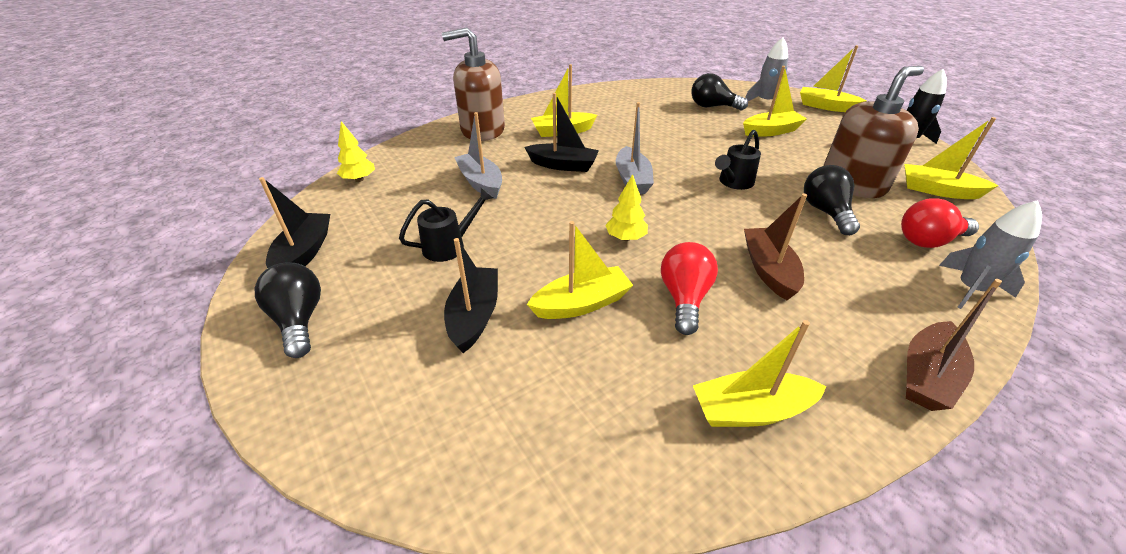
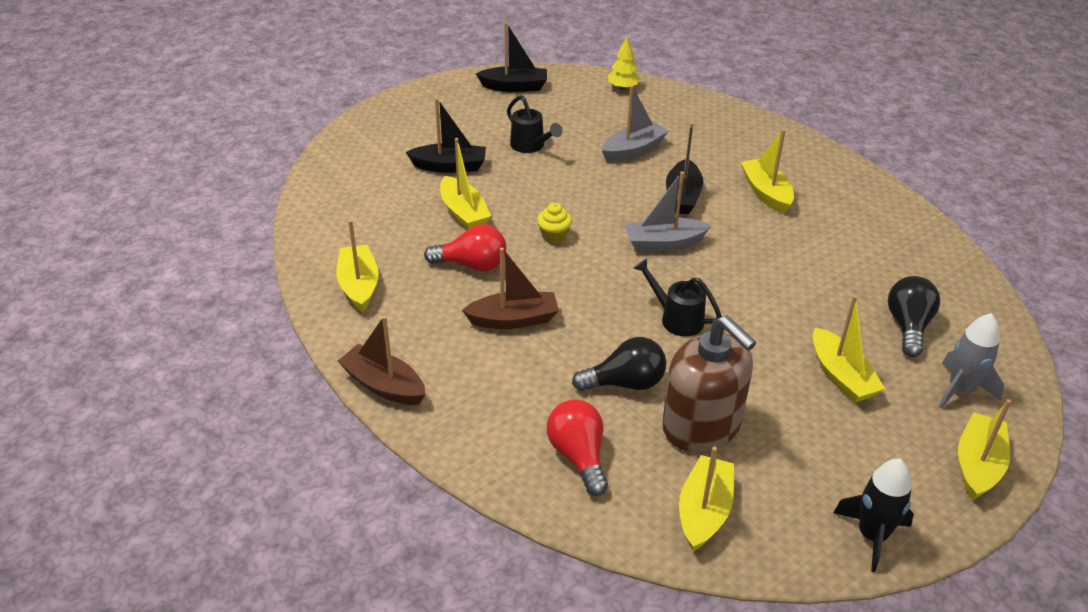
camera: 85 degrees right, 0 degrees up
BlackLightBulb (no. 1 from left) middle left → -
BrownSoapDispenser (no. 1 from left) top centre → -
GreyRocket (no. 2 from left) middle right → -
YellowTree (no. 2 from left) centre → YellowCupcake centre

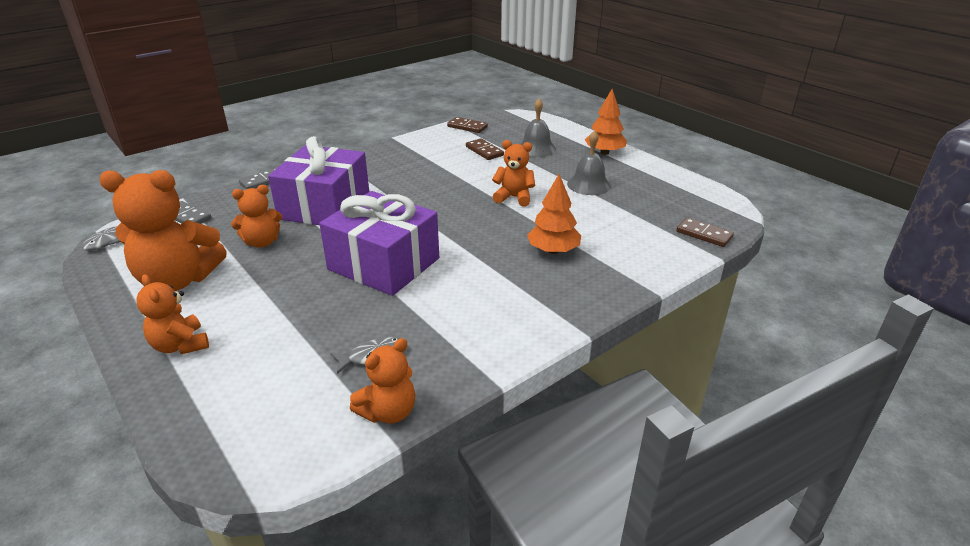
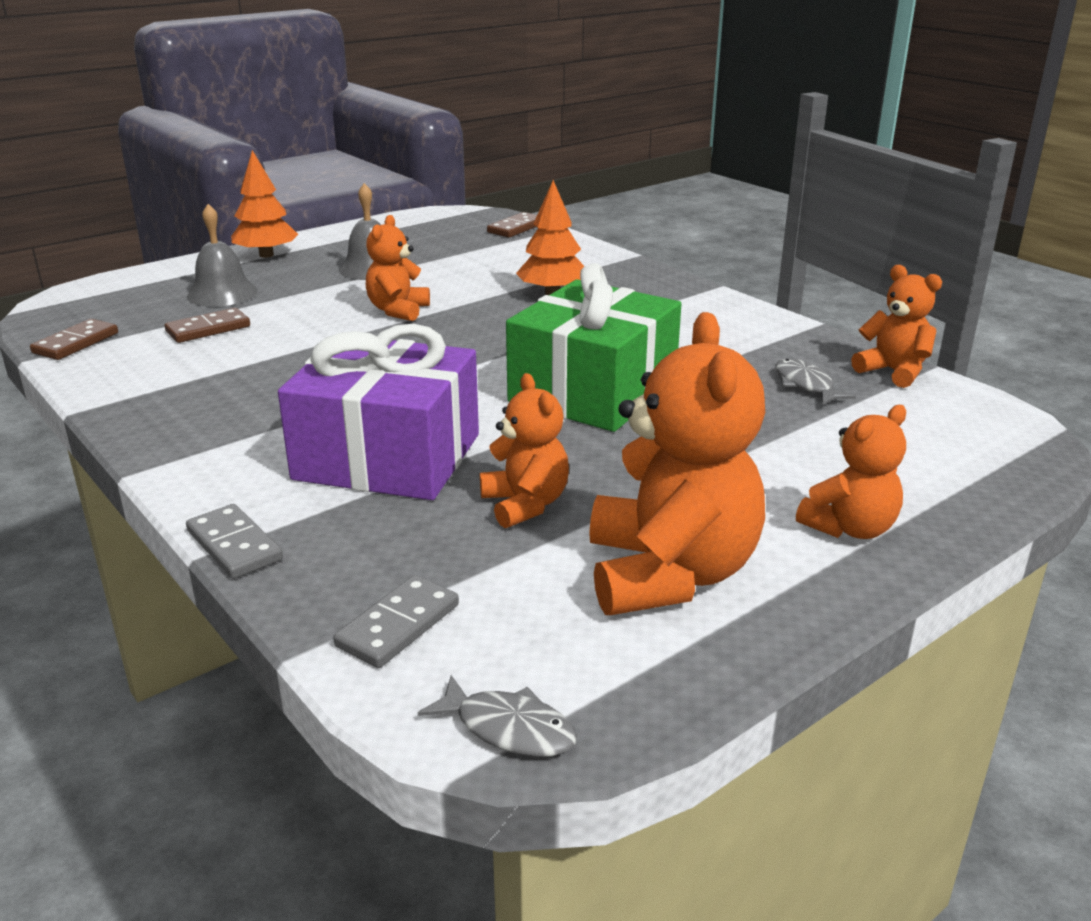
camera: 90 degrees left, 5 degrees down
PurpleGift (no. 2 from left) centre → GreenGift centre

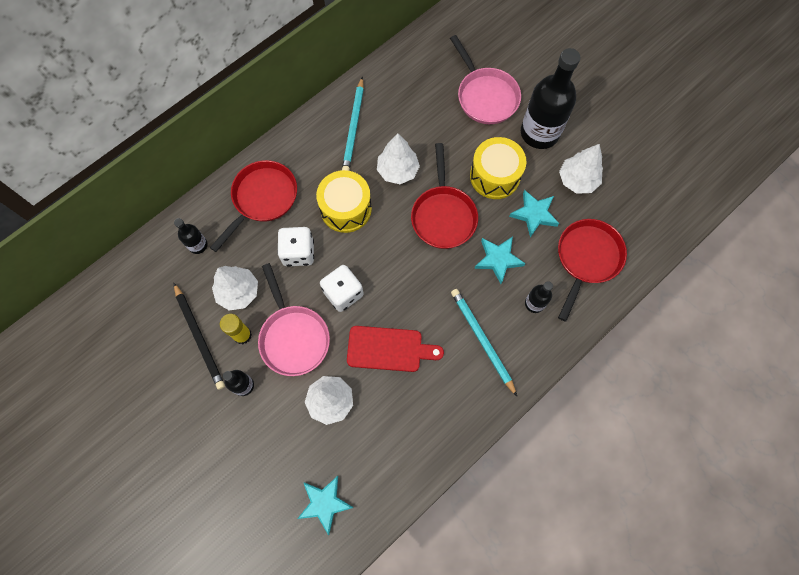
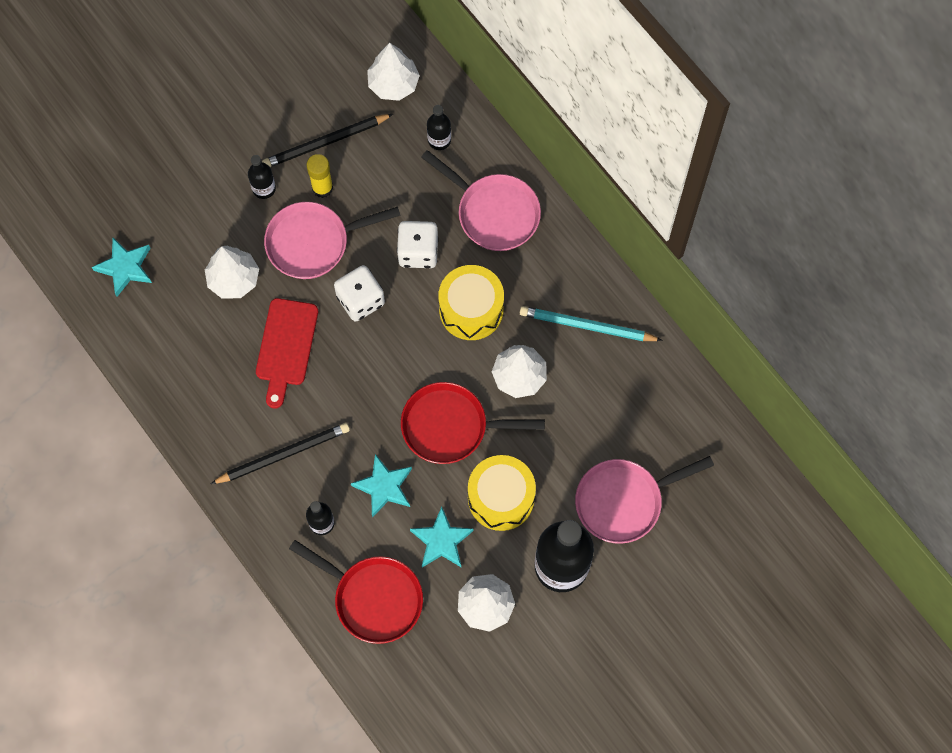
camera: 95 degrees right, 0 degrees up
WhiteTree (no. 1 from left in the first image) middle left → WhiteTree (no. 2 from left) top centre, relocated
RedPan (no. 1 from left) middle left → PinkPan (no. 2 from left) top centre
TurquoisePencil (no. 2 from left) centre → BlackPencil (no. 1 from left) middle left

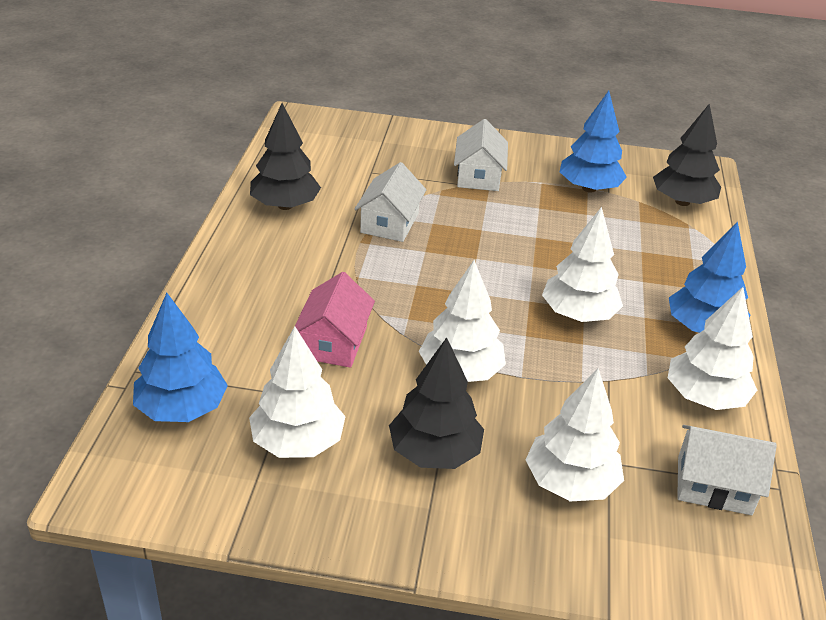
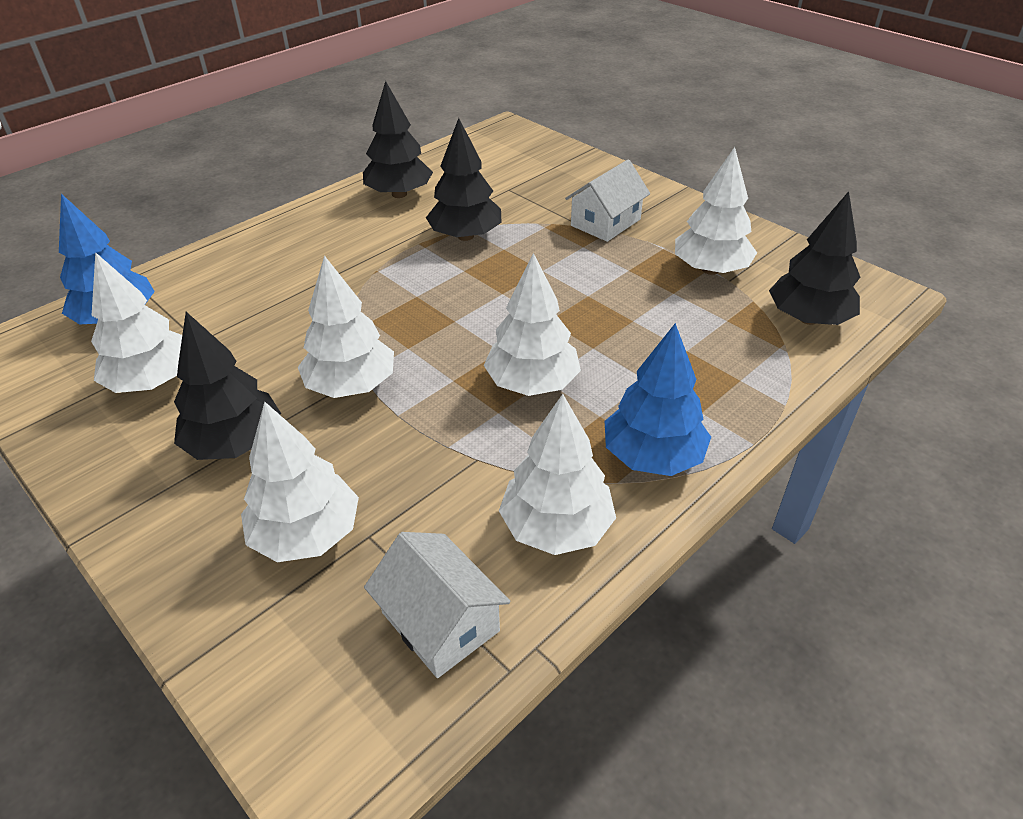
camera: 40 degrees right, 5 degrees up
PinkHouse centre → -
WhiteHouse (no. 1 from left) top centre → BlackTree (no. 3 from left) top centre
BlueTree (no. 2 from left) top right → WhiteTree (no. 6 from left) top right

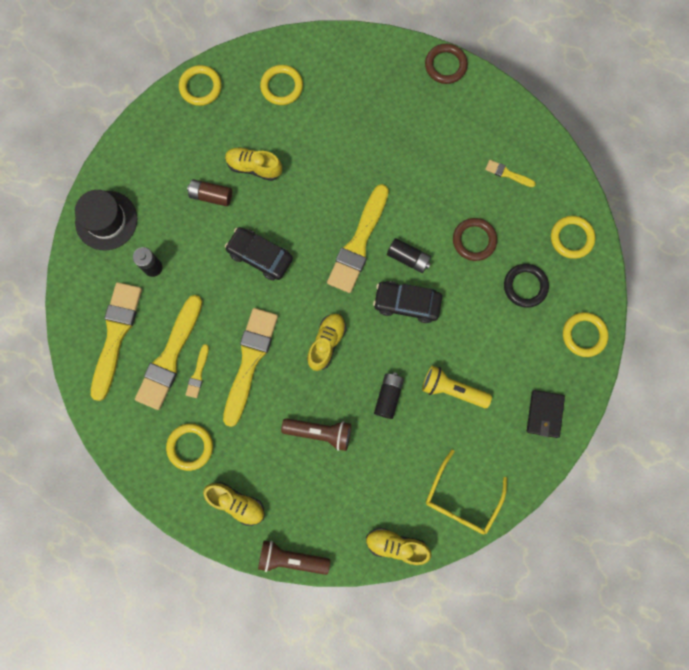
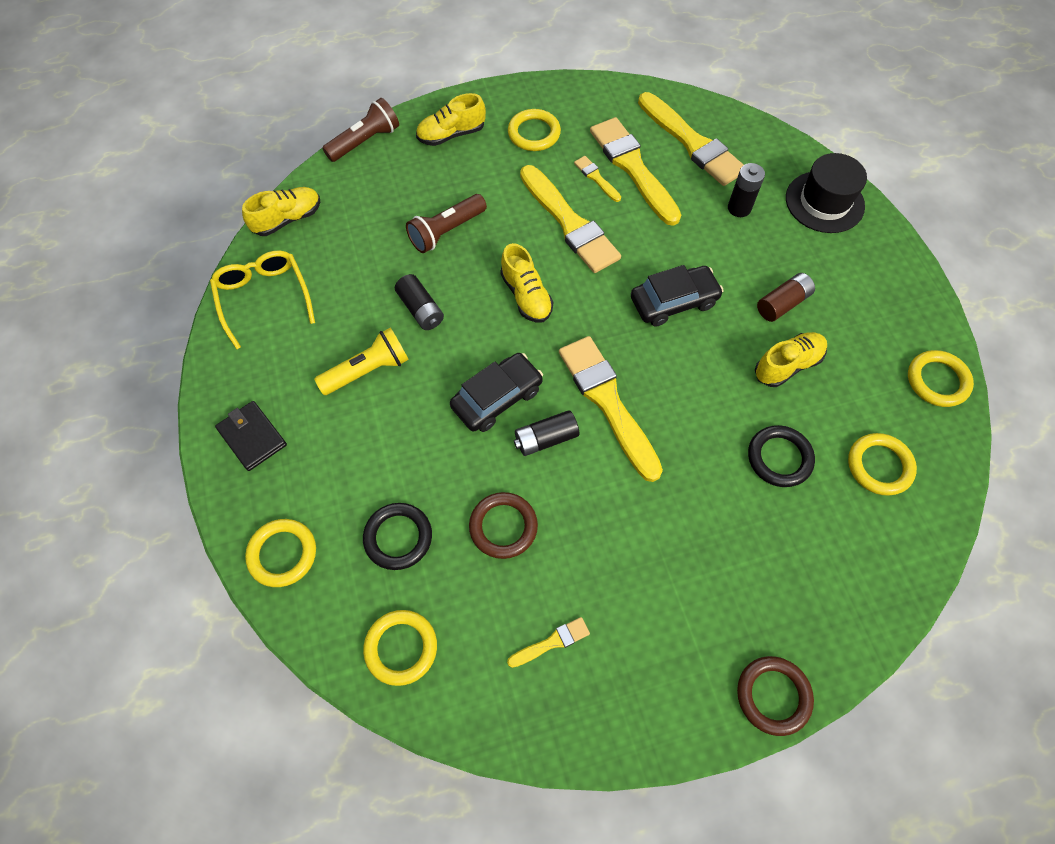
camera: 130 degrees right, 15 degrees down
- → BlackRing (no. 2 from left) middle right

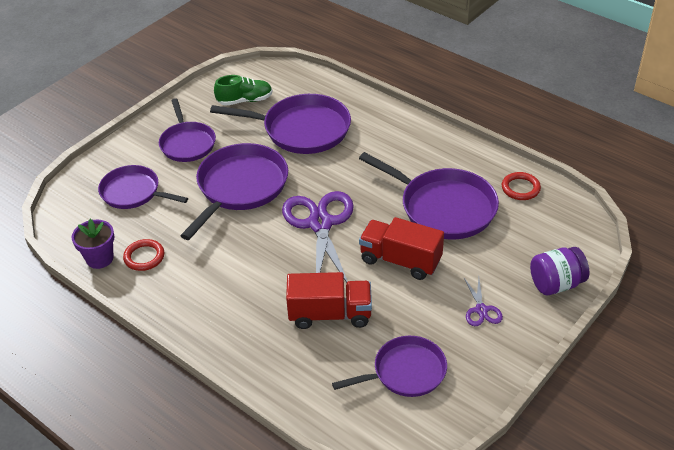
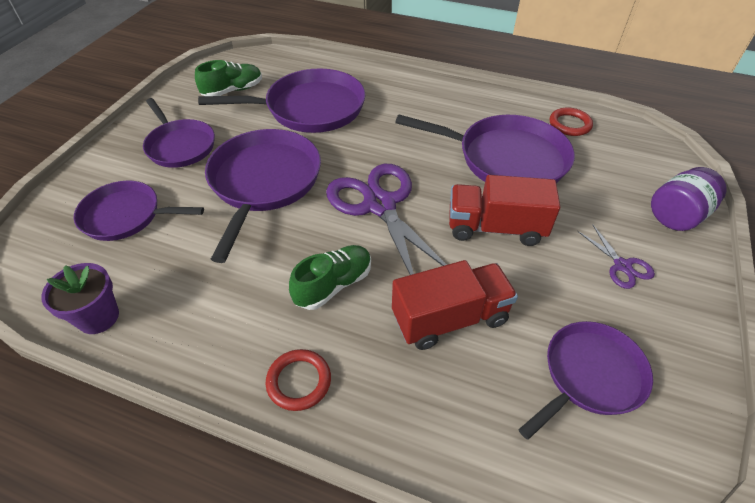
camera: 20 degrees left, 5 degrees up
- → GreenShoe (no. 2 from left) centre
RedRing (no. 1 from left) middle left → RedRing (no. 1 from left) bottom centre, relocated

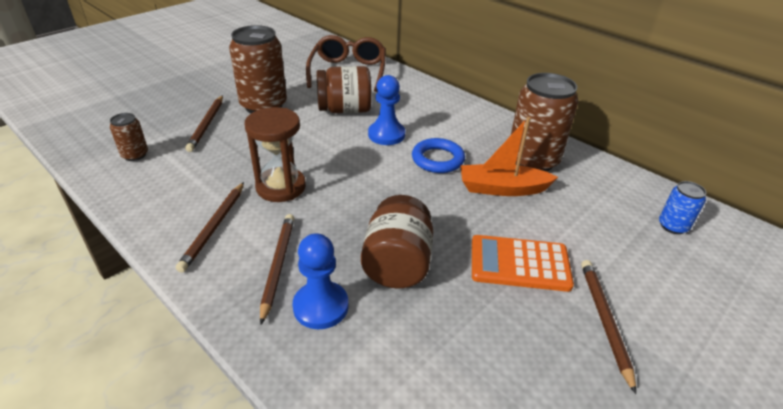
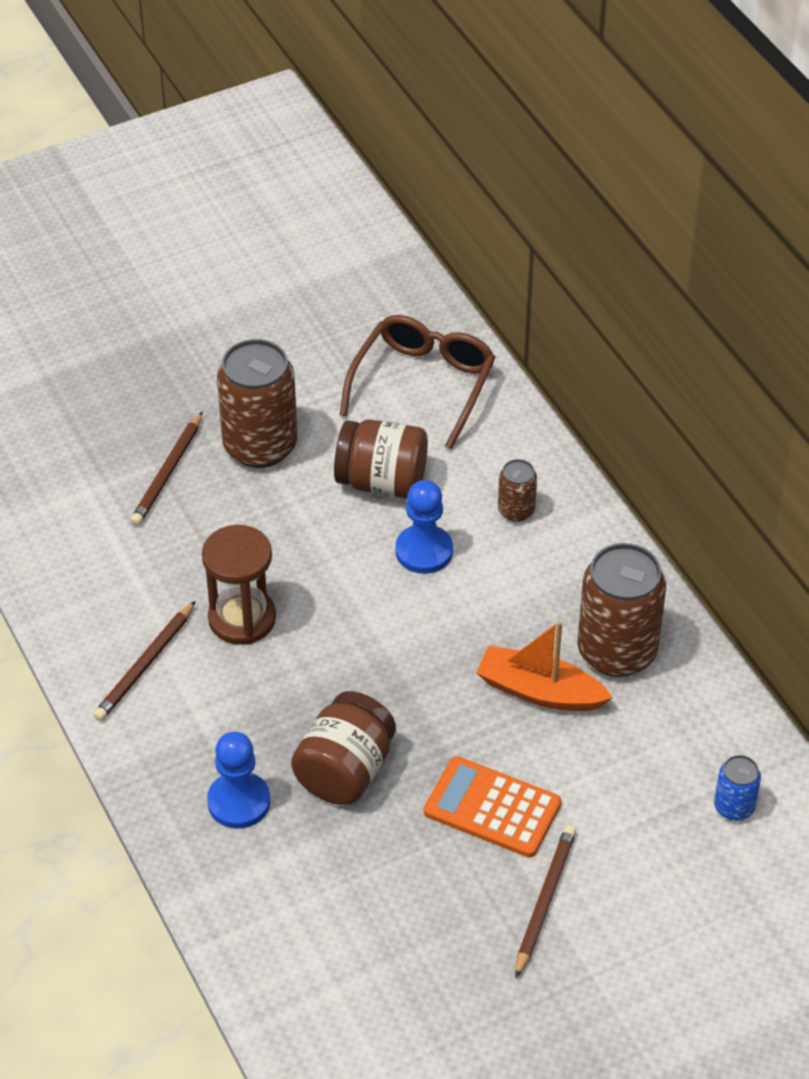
camera: 20 degrees right, 10 degrees up
BrownPencil (no. 3 from left) centre → -
BlueRing centre → -
BrownCan (no. 1 from left in the first image) middle left → BrownCan (no. 2 from left) centre, relocated

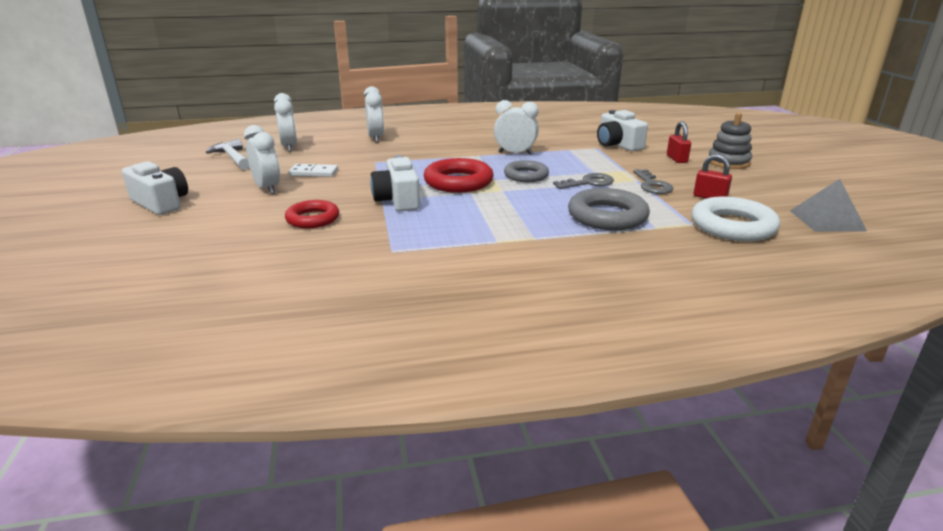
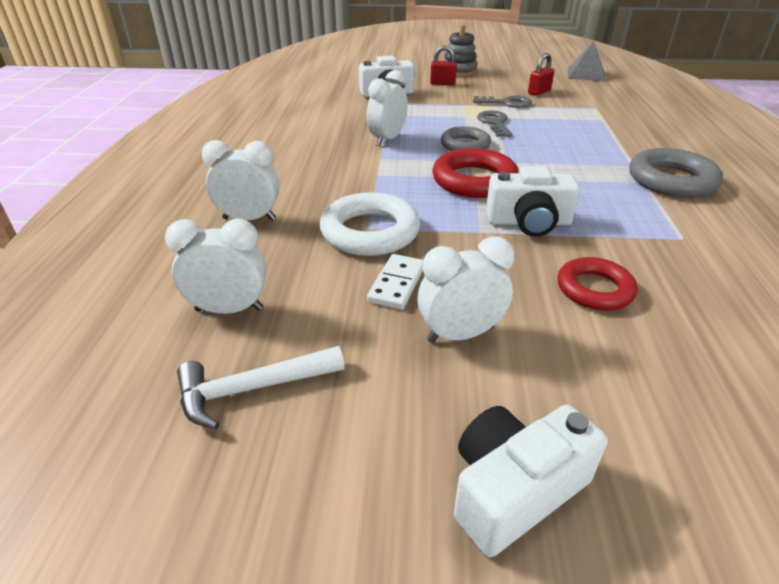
camera: 75 degrees left, 10 degrees up
GreyRing (no. 2 from left) centre → GreyRing (no. 2 from left) top right, relocated
WhiteRing middle right → WhiteRing centre, relocated

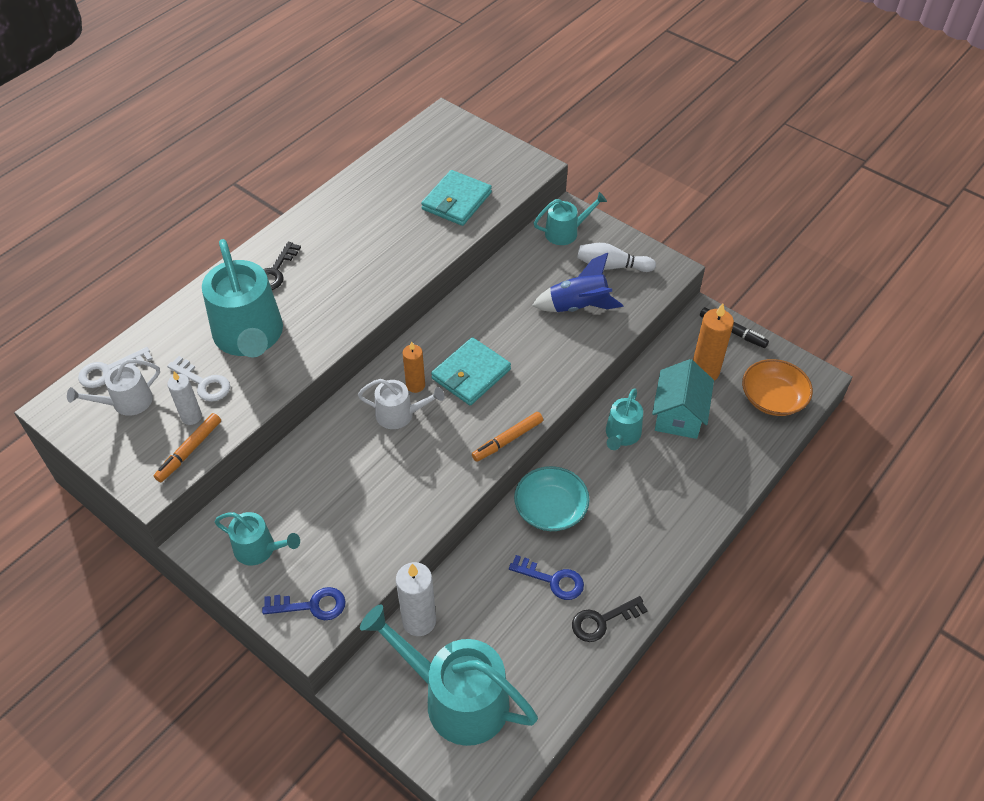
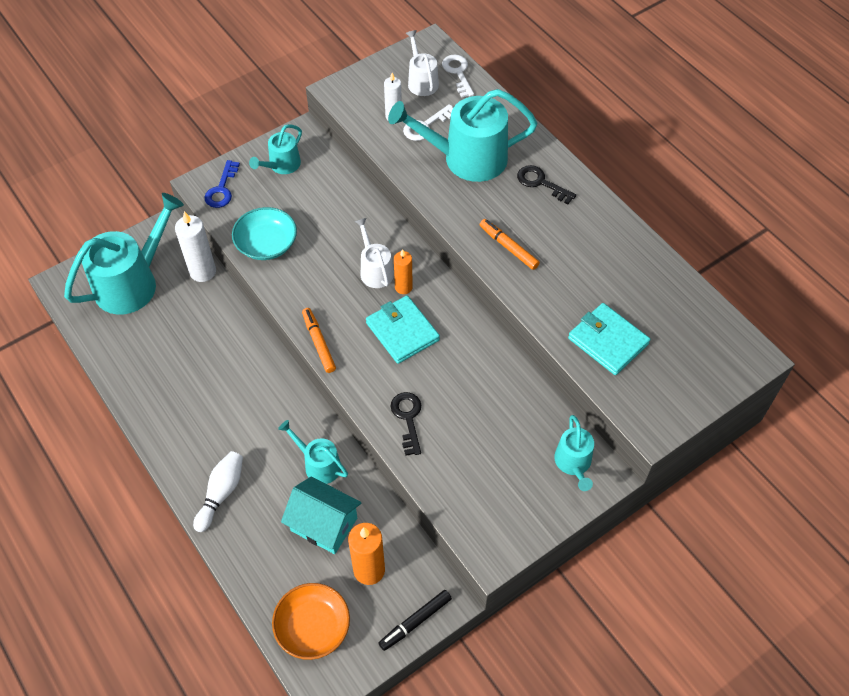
camera: 105 degrees right, 5 degrees up
BlueKey (no. 2 from left) bottom centre → -
BlueRocket centre → -
OrangeMarker (no. 1 from left in the first image) middle left → OrangeMarker (no. 2 from left) centre, relocated
TurquoiseBowl centre → TurquoiseBowl middle left, relocated
BlackKey (no. 2 from left in the first image) bottom centre → BlackKey (no. 1 from left) centre, relocated
WhiteBowlingPin top centre → WhiteBowlingPin bottom left, relocated
WhiteWateringCan (no. 2 from left in the first image) centre → WhiteWateringCan (no. 1 from left) centre, 135 degrees clockwise

